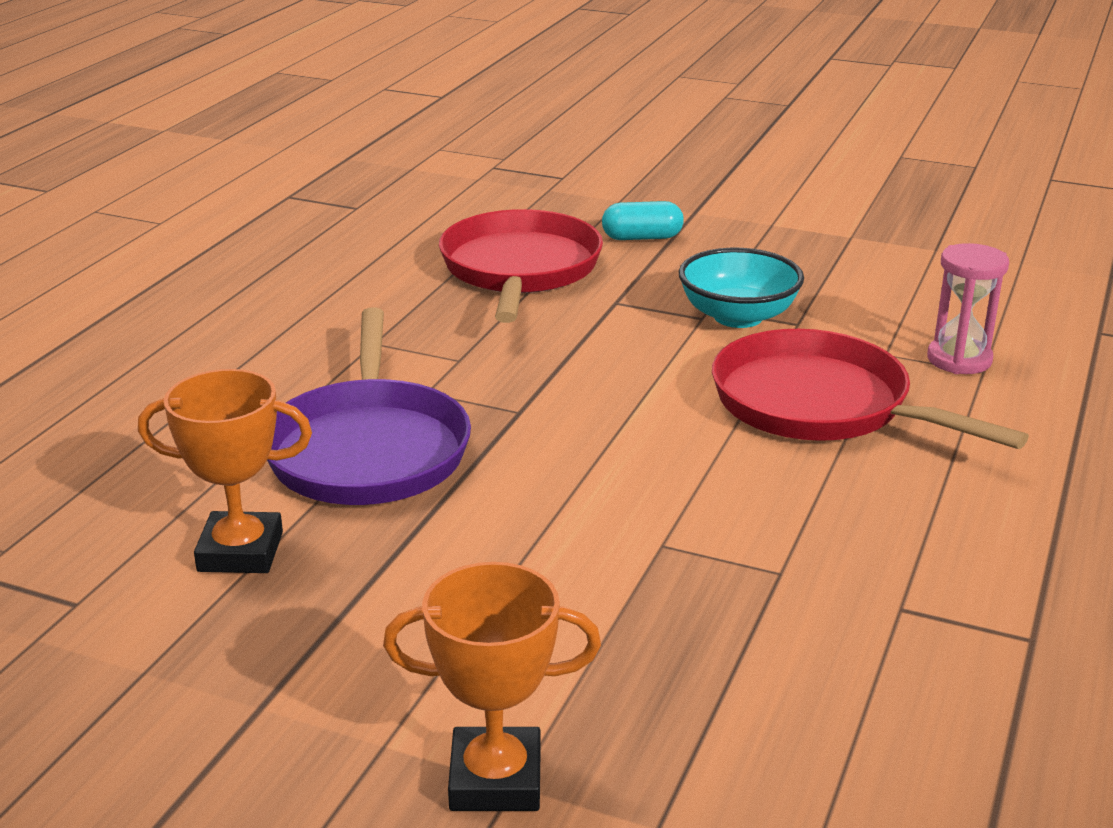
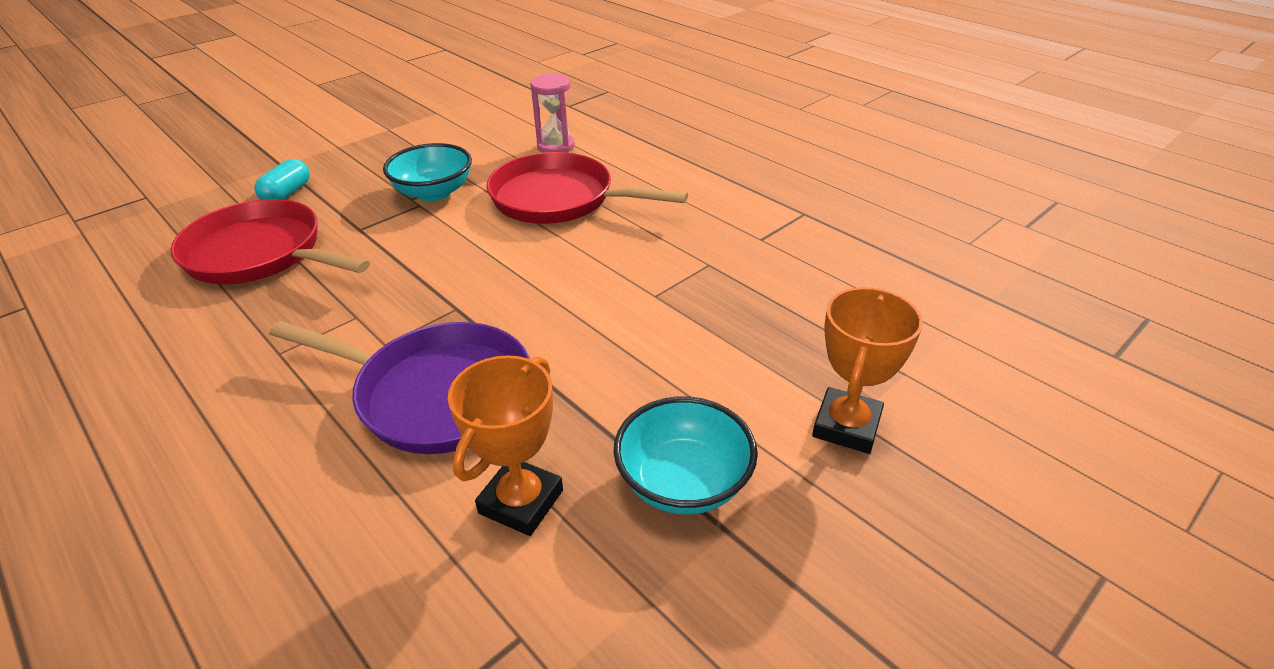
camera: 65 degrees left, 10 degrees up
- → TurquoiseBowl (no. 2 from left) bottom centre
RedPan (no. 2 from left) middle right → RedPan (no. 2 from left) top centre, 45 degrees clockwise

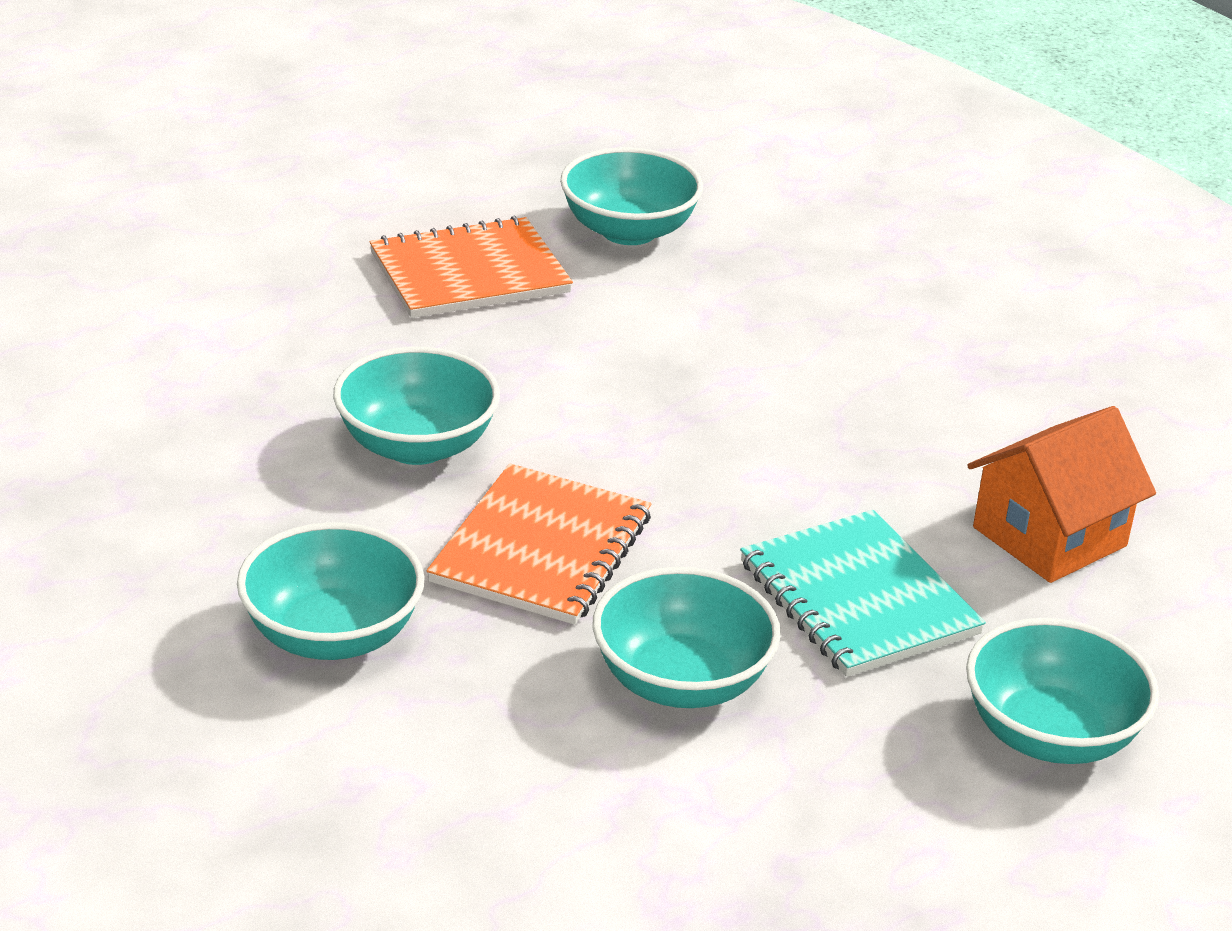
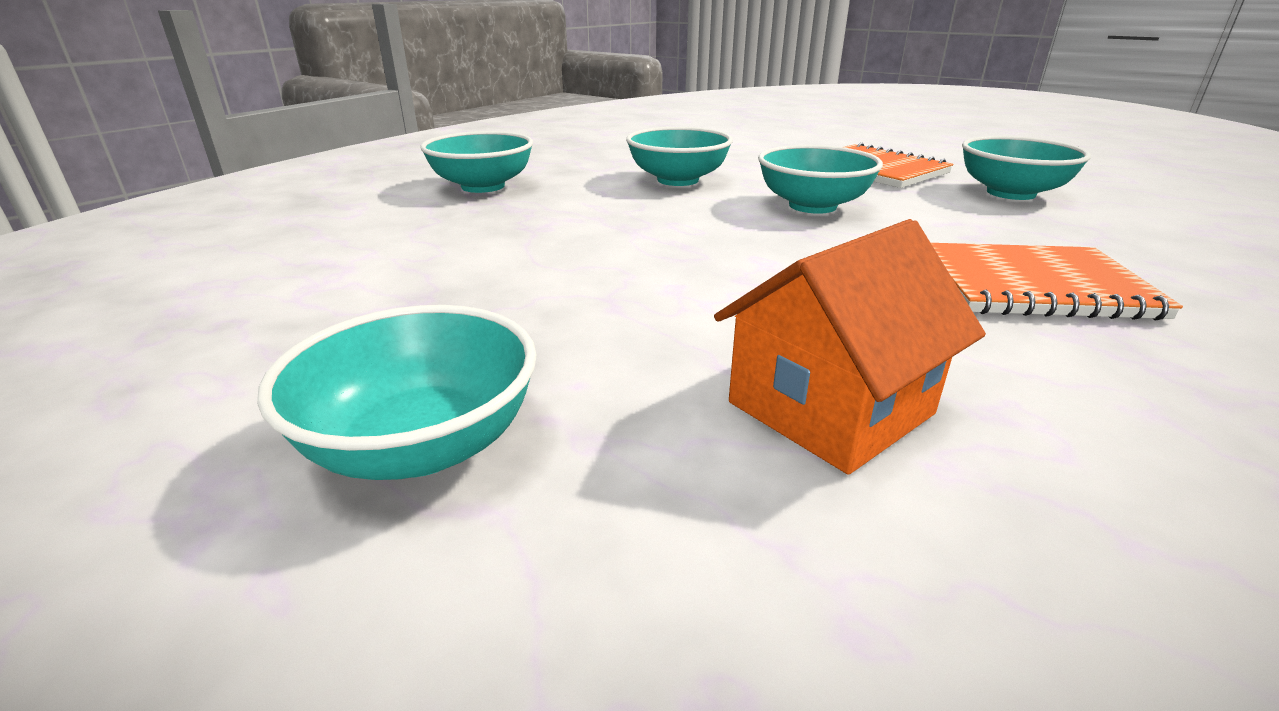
camera: 75 degrees right, 5 degrees down
TurquoiseNotebook middle right → -
OrangeNotebook (no. 2 from left) centre → OrangeNotebook (no. 2 from left) middle right, relocated
TurquoiseBowl (no. 4 from left) bottom centre → TurquoiseBowl (no. 4 from left) top centre, relocated
OrangeHouse middle right → OrangeHouse centre, 75 degrees counterclockwise

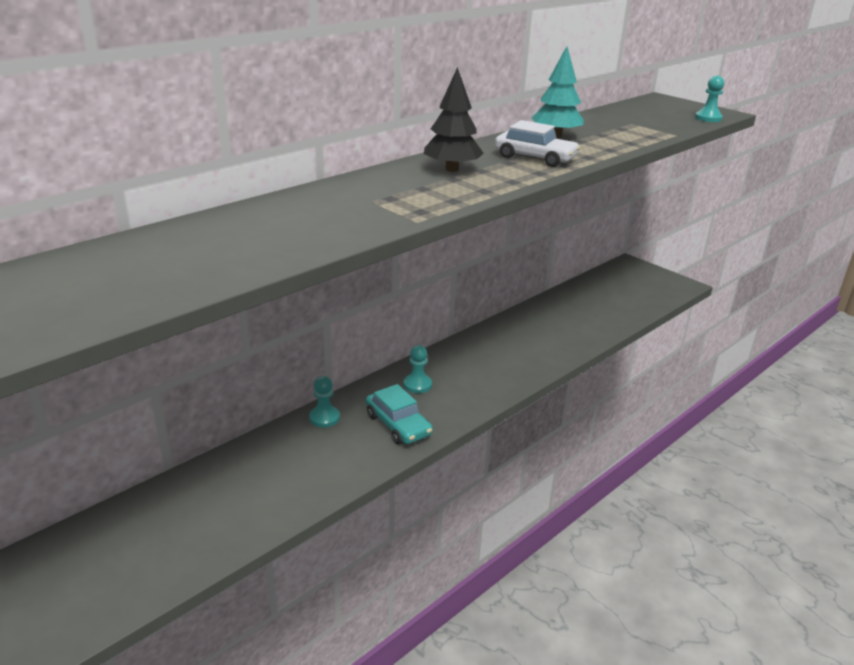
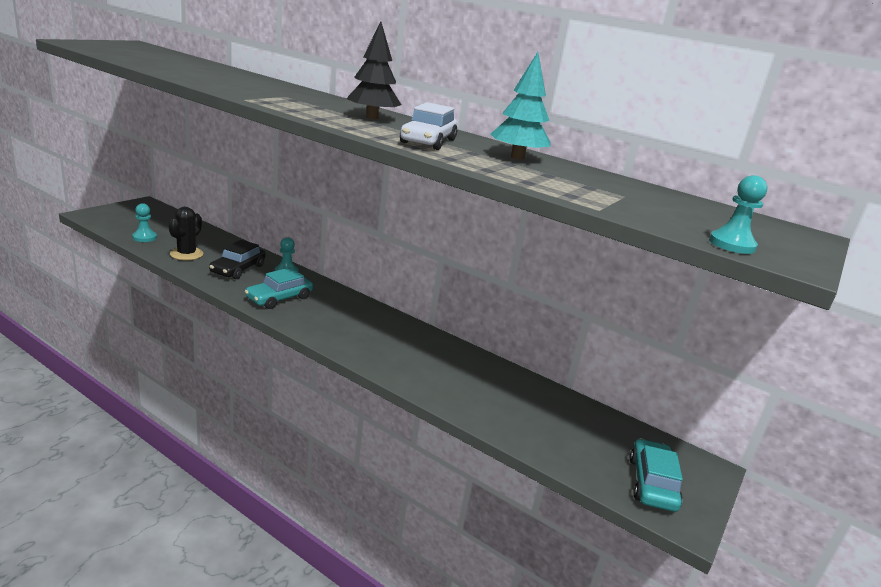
camera: 75 degrees right, 5 degrees down
- → BlackCactus middle left
- → BlackCar middle left
- → TurquoiseCar (no. 2 from left) bottom right
TurquoisePawn (no. 2 from left in the first image) centre → TurquoisePawn (no. 1 from left) middle left, relocated

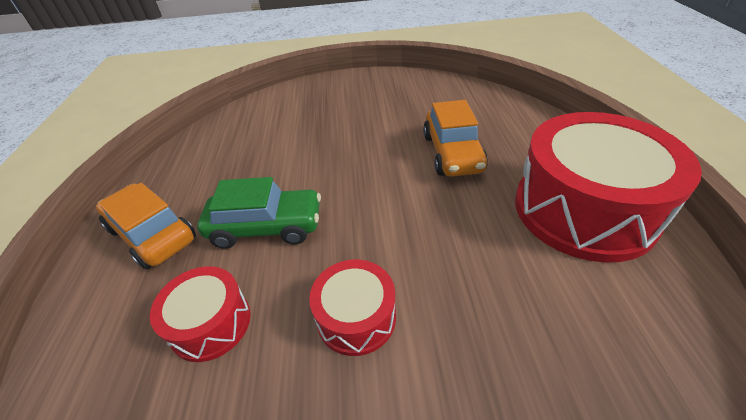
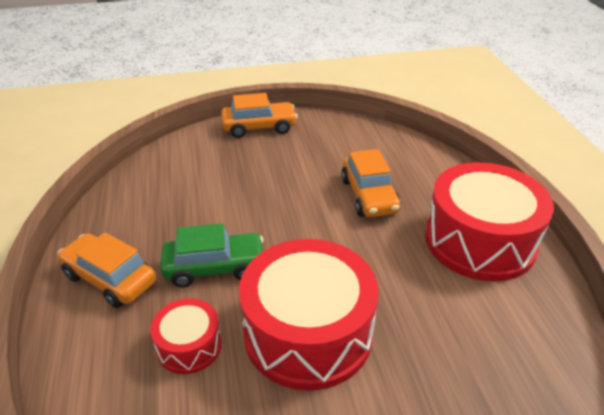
camera: 10 degrees left, 5 degrees down
- → OrangeCar (no. 2 from left) top centre
RedDrum (no. 2 from left) bottom centre, x2.03

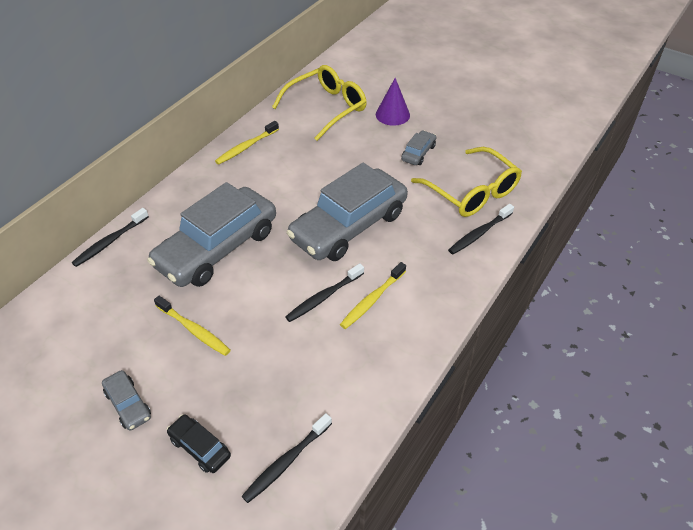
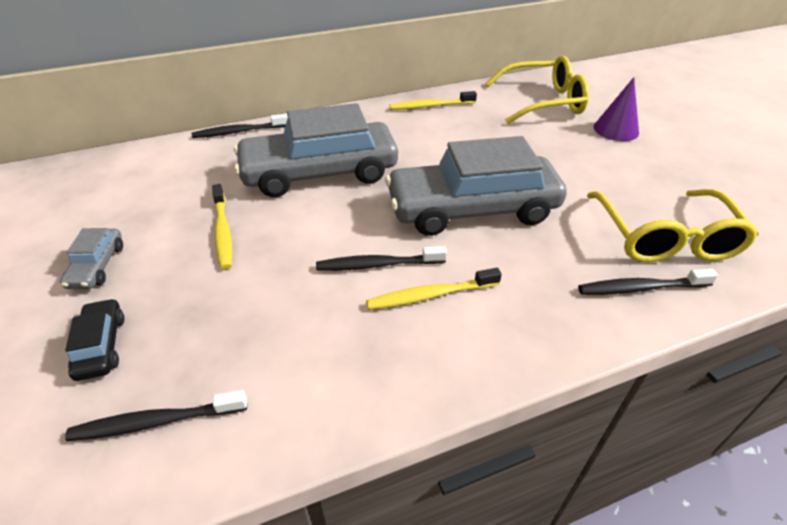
camera: 35 degrees right, 5 degrees down
GreyCar (no. 4 from left) top centre → -

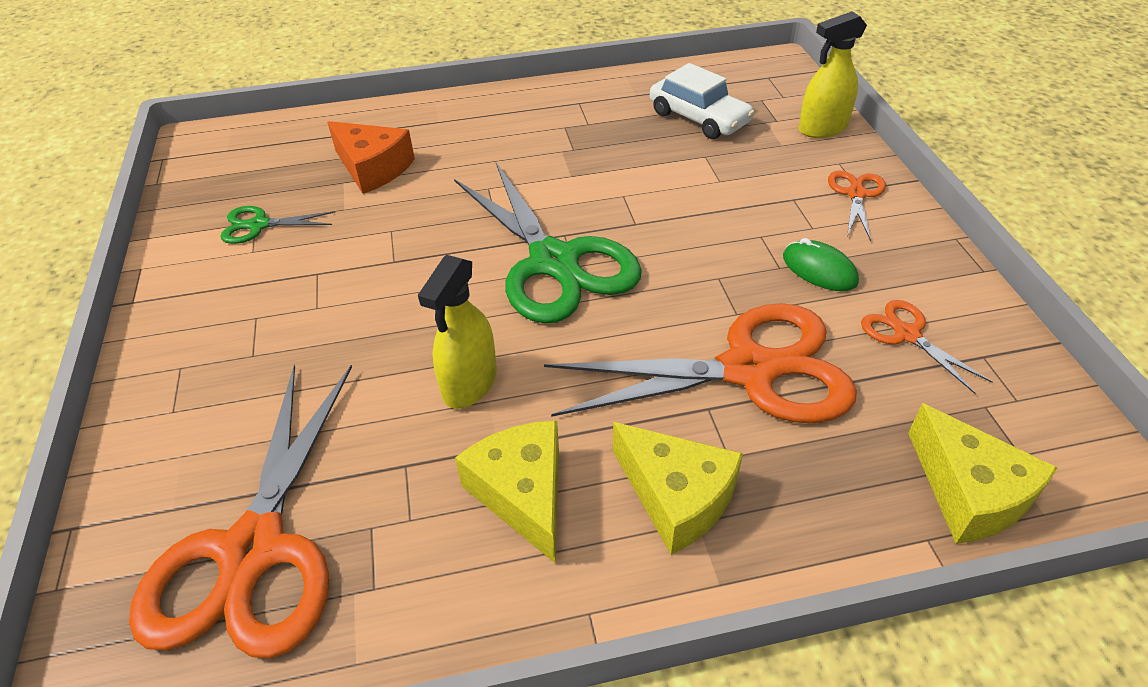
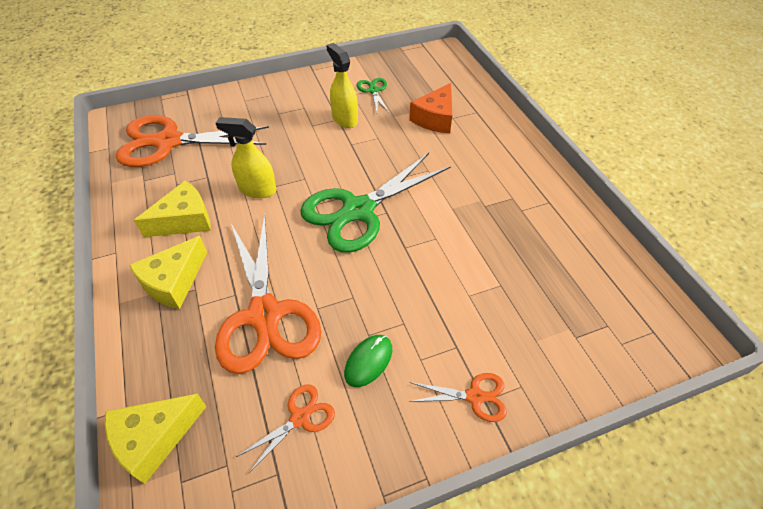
camera: 80 degrees right, 5 degrees up
WhiteCar top centre → -
YellowSprayBottle (no. 2 from left) top right → YellowSprayBottle (no. 2 from left) top centre, relocated

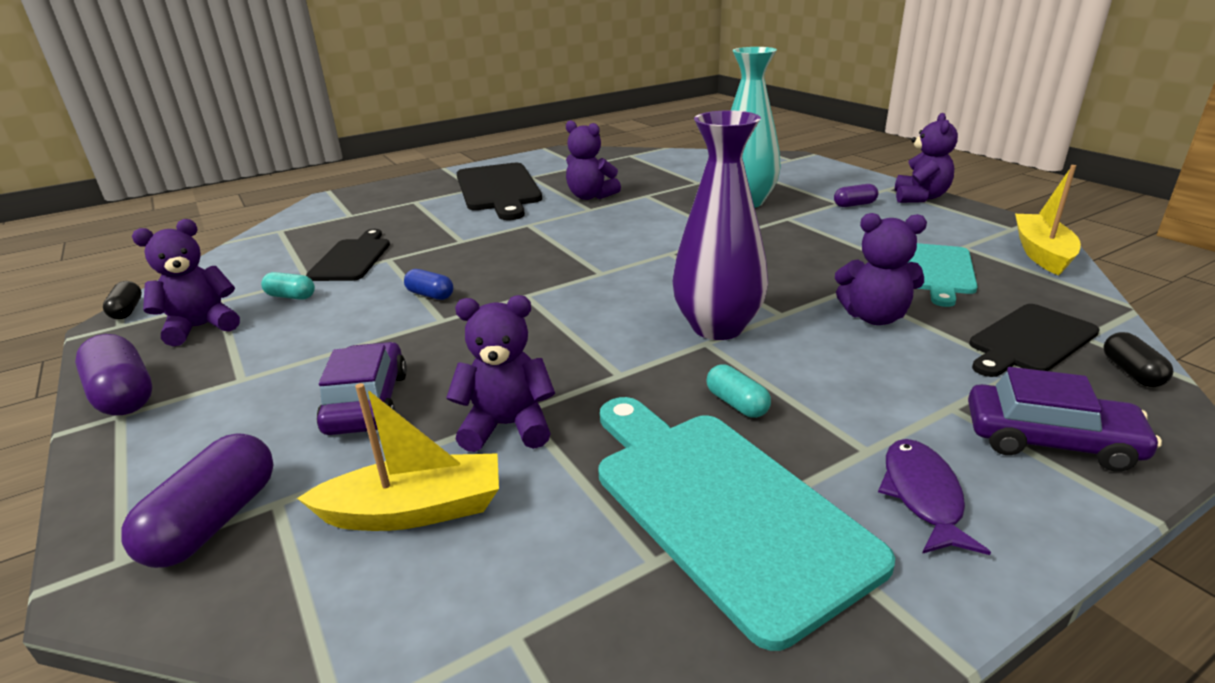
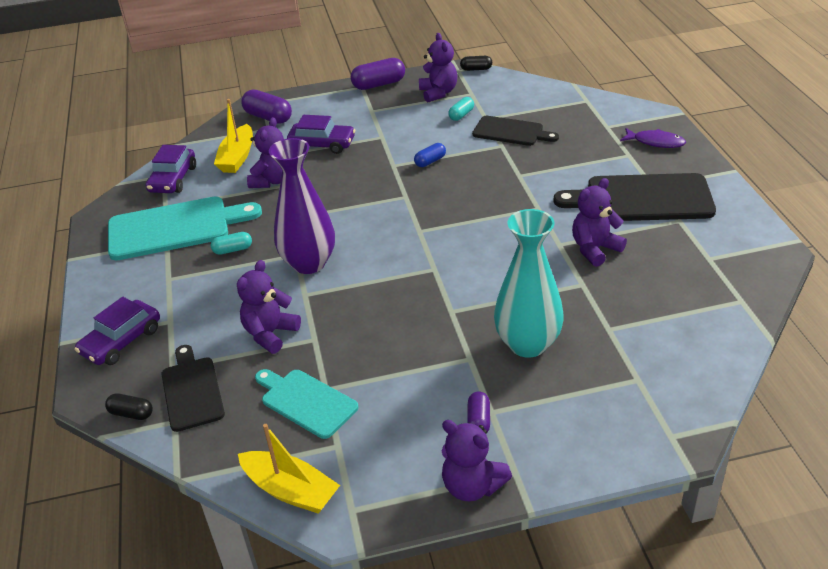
camera: 110 degrees right, 10 degrees up
- → PurpleCar (no. 2 from left) top left
PurpleFish bottom right → PurpleFish top right, relocated

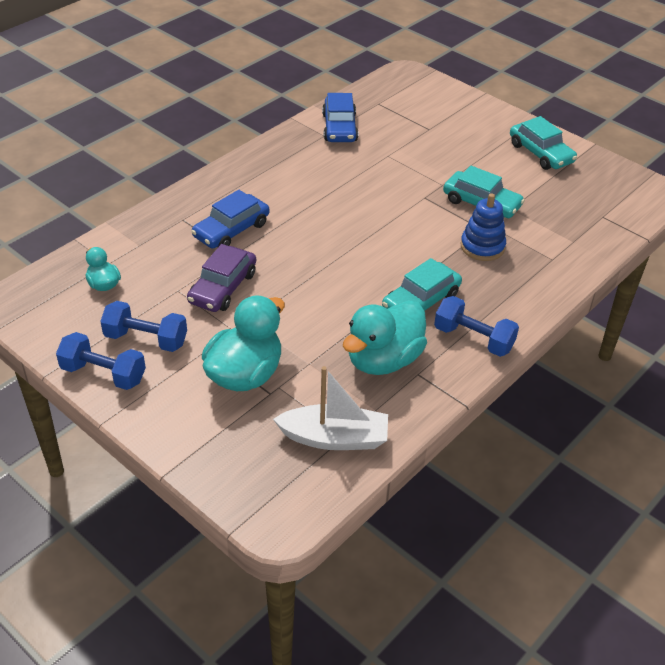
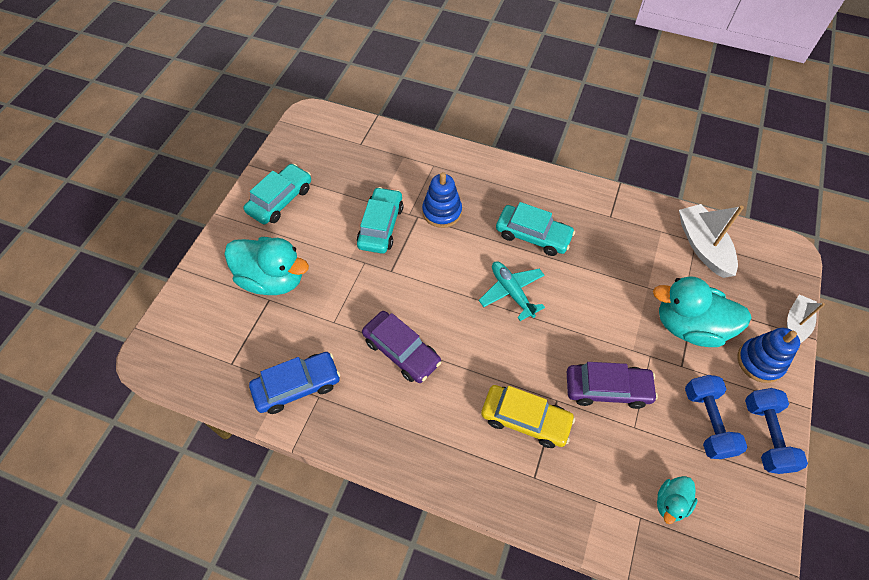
camera: 110 degrees left, 15 degrees up
BlueDumbbell (no. 3 from left) middle right → -
- → PurpleCar (no. 1 from left) centre
- → TurquoisePlane centre
- → BlueStackingToy (no. 2 from left) middle right
- → WhiteBoat (no. 2 from left) middle right
TurquoiseDuck (no. 3 from left in the first image) centre → TurquoiseDuck (no. 1 from left) middle left, relocated
BlueCar (no. 1 from left) top centre → YellowCar bottom centre

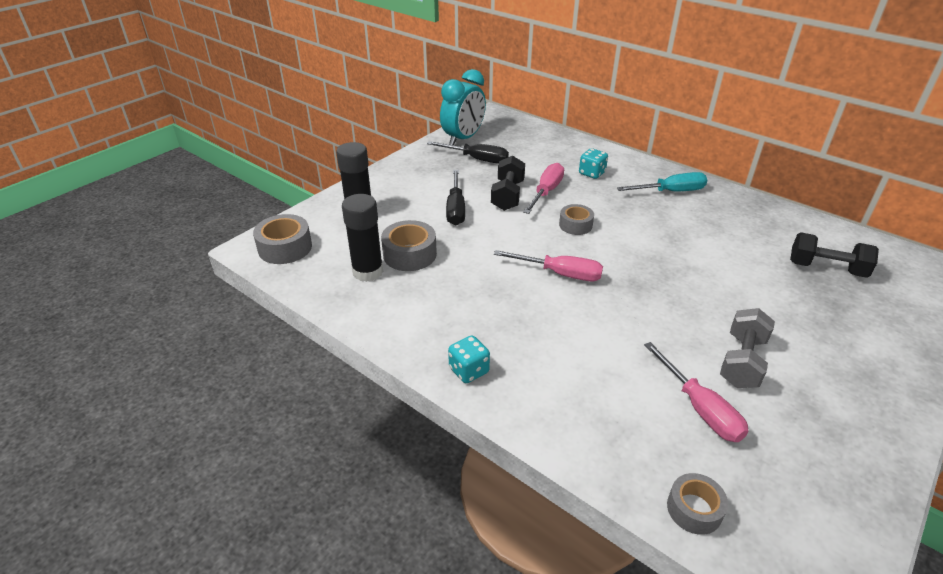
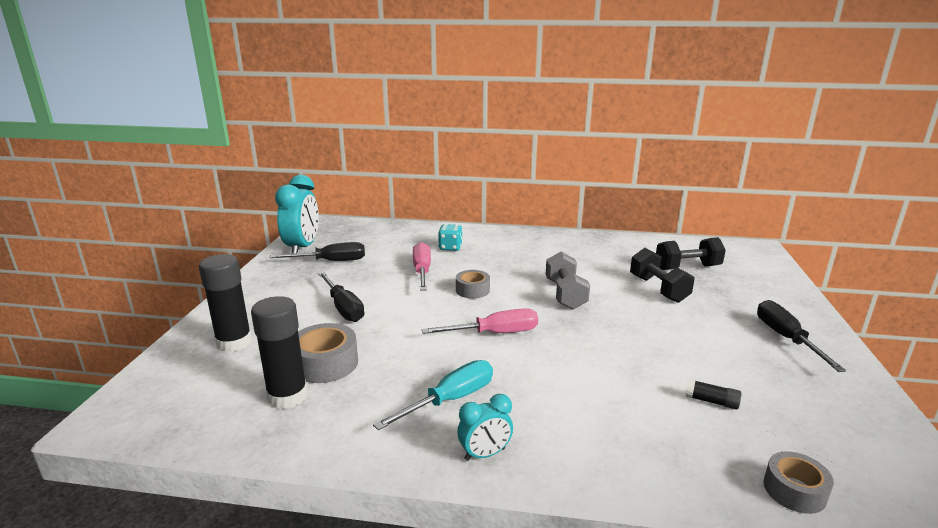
camera: 30 degrees left, 15 degrees down
GreyTape (no. 1 from left) middle left → -
- → BlackScrewdriver (no. 3 from left) middle right
BlackDumbbell (no. 1 from left) top centre → BlackDumbbell (no. 1 from left) middle right, relocated
TurquoiseScrewdriver top right → TurquoiseScrewdriver bottom centre, relocated
GreyDumbbell middle right → GreyDumbbell centre, relocated
TurquoiseDice (no. 1 from left) centre → TurquoiseClock (no. 2 from left) bottom centre
PinkScrewdriver (no. 3 from left) bottom right → BlackGlueStick (no. 3 from left) bottom right

